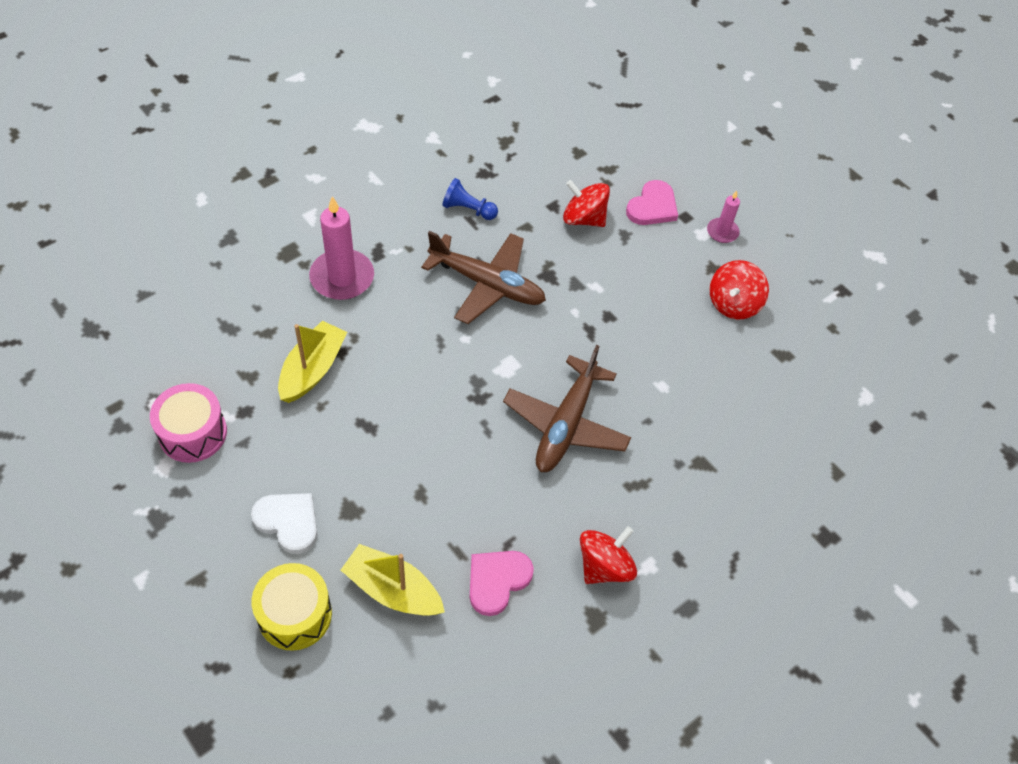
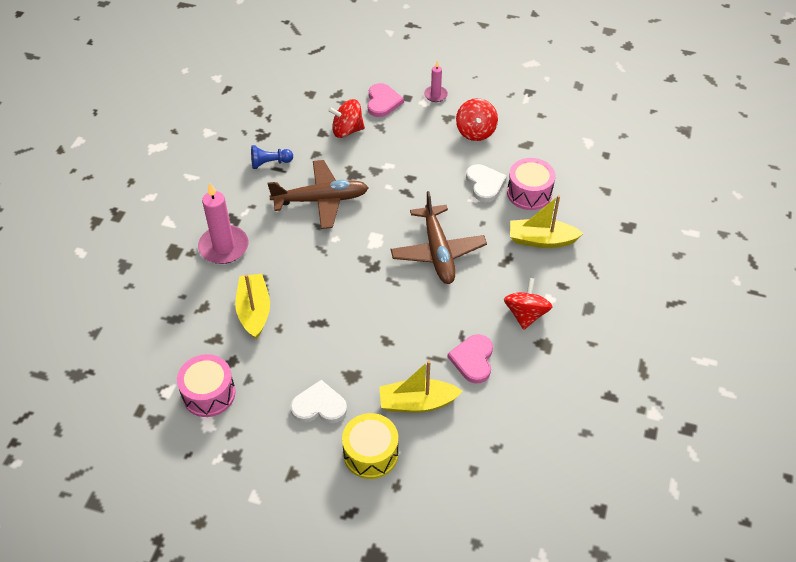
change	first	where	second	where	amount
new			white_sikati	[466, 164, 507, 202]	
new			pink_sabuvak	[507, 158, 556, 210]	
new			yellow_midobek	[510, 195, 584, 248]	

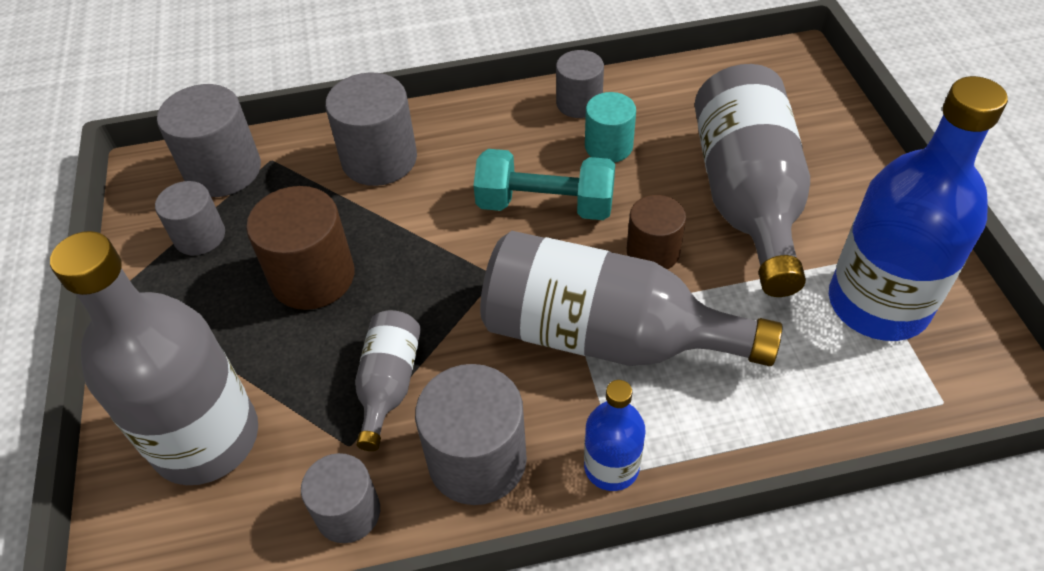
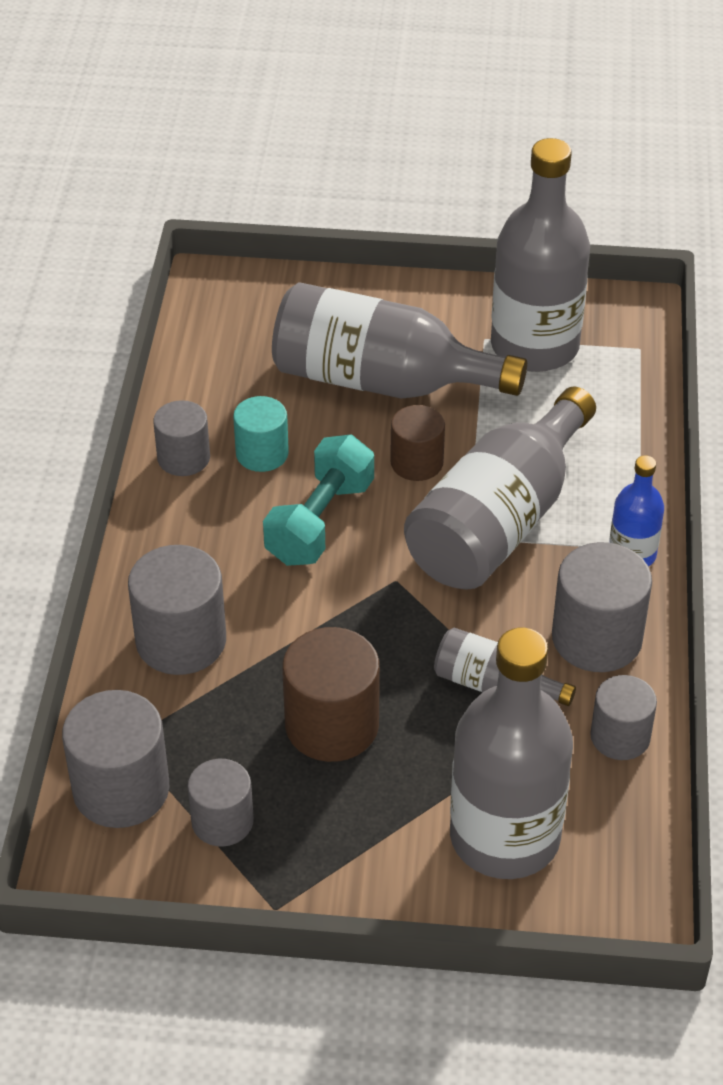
change	first	where	second	where	amount
repainted	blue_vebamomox	[829, 76, 1008, 341]	grey_vebamomox	[491, 138, 590, 372]	

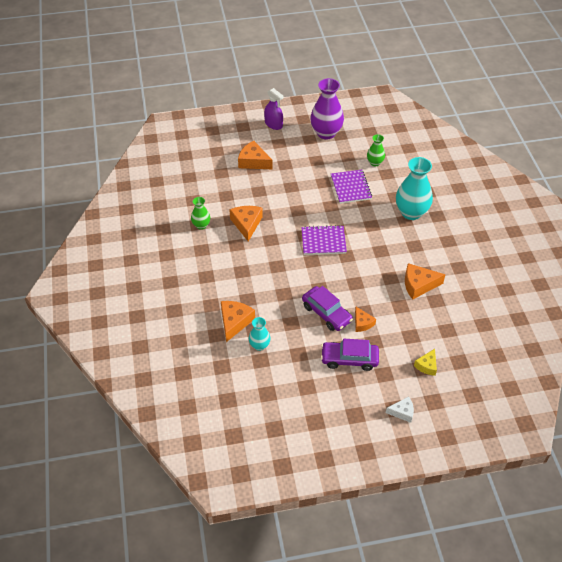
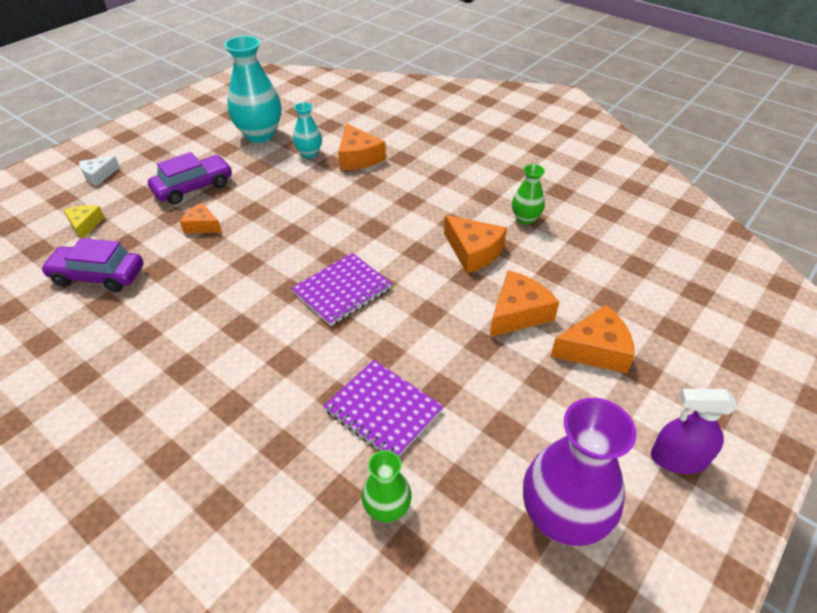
change	first	where	second	where	amount
shifted	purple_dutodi	[302, 286, 353, 331]		[41, 238, 143, 292]	
shifted	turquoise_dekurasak	[396, 157, 433, 220]		[224, 36, 281, 143]	
shifted	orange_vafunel	[405, 263, 446, 300]		[490, 270, 559, 337]	

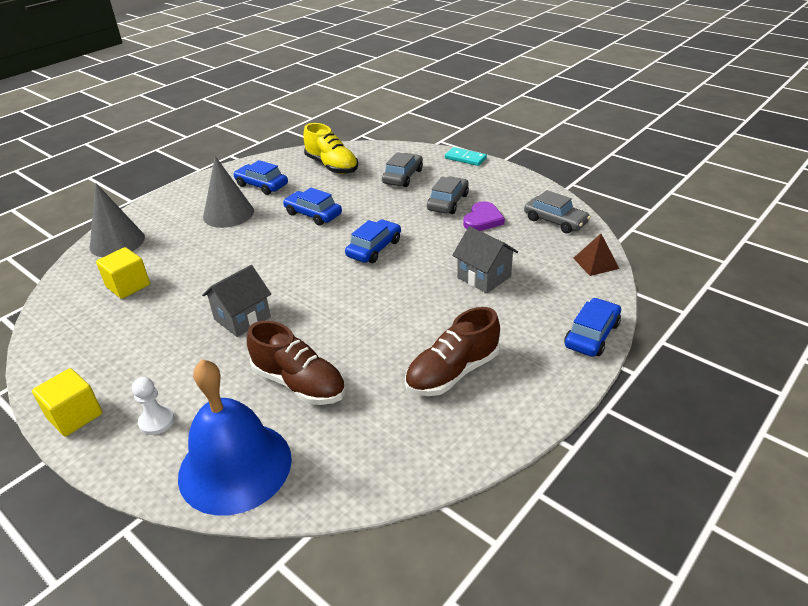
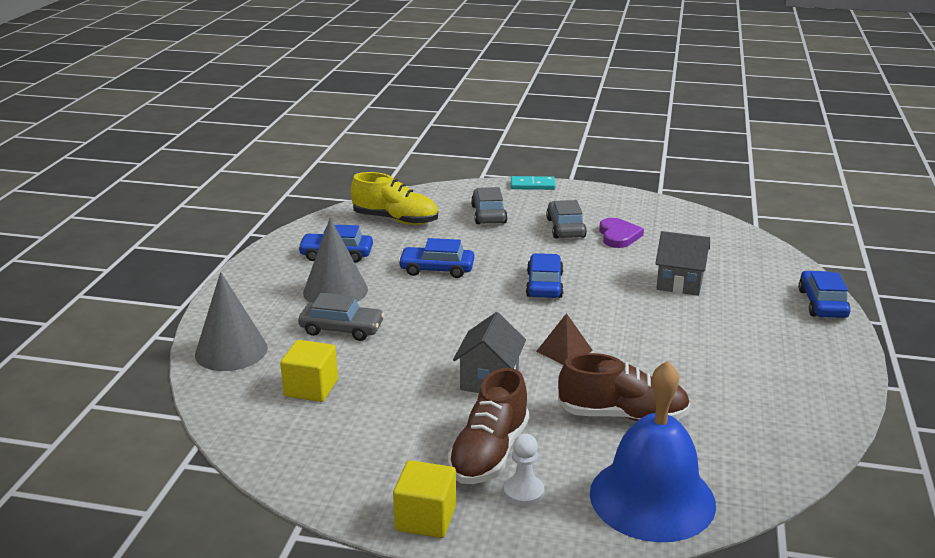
change	first	where	second	where	amount
shifted	grey_dutodi	[524, 190, 591, 233]		[298, 293, 384, 341]	
shifted	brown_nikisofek	[405, 307, 500, 396]		[448, 368, 529, 484]	
shifted	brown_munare	[573, 234, 619, 276]		[536, 313, 593, 365]	

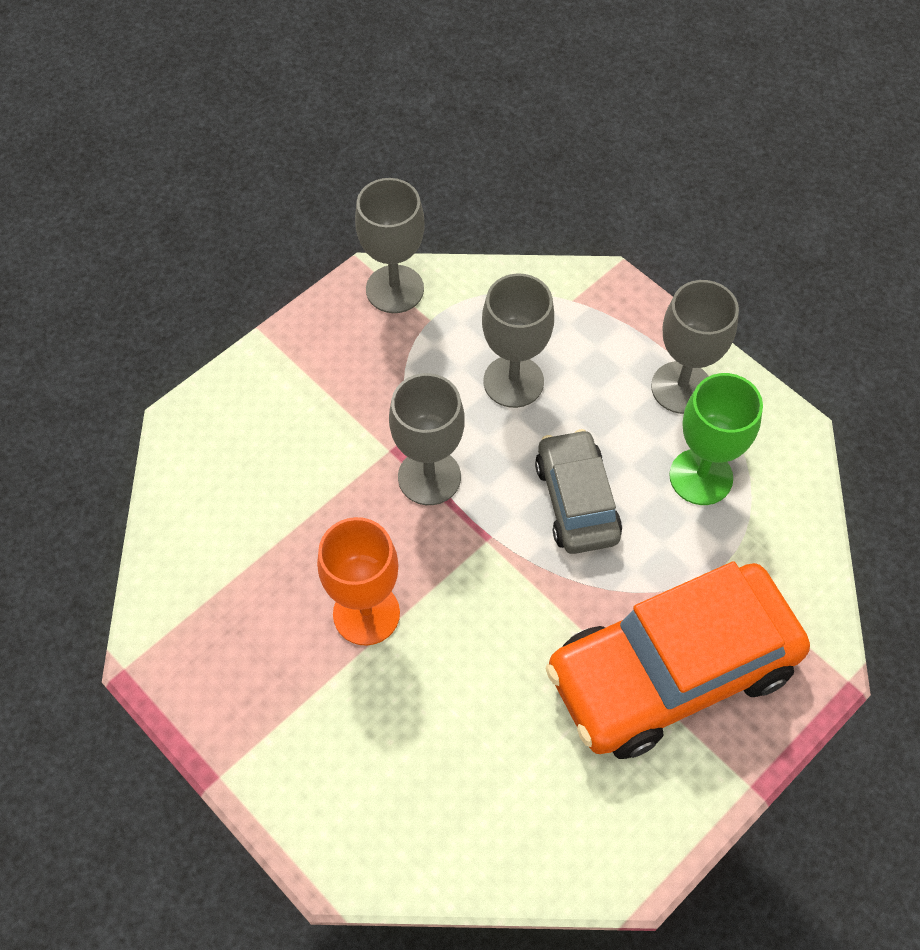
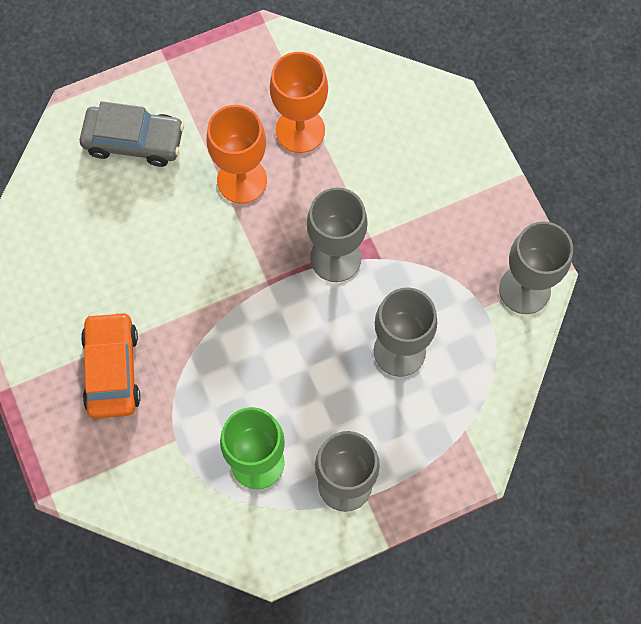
change	first	where	second	where	amount
shifted	grey_dutodi	[535, 429, 622, 554]		[80, 101, 184, 167]	
scaled	orange_dutodi	[545, 561, 810, 759]		[81, 311, 141, 419]	x0.55
new			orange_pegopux	[270, 52, 328, 153]	

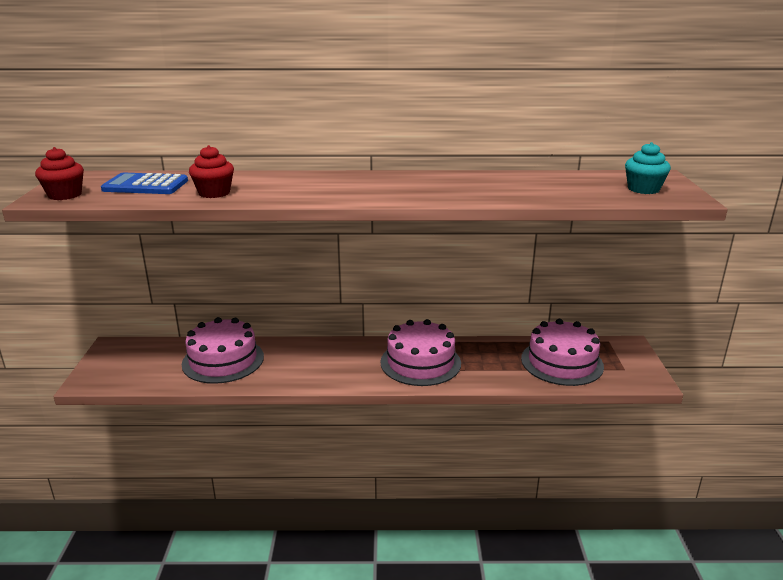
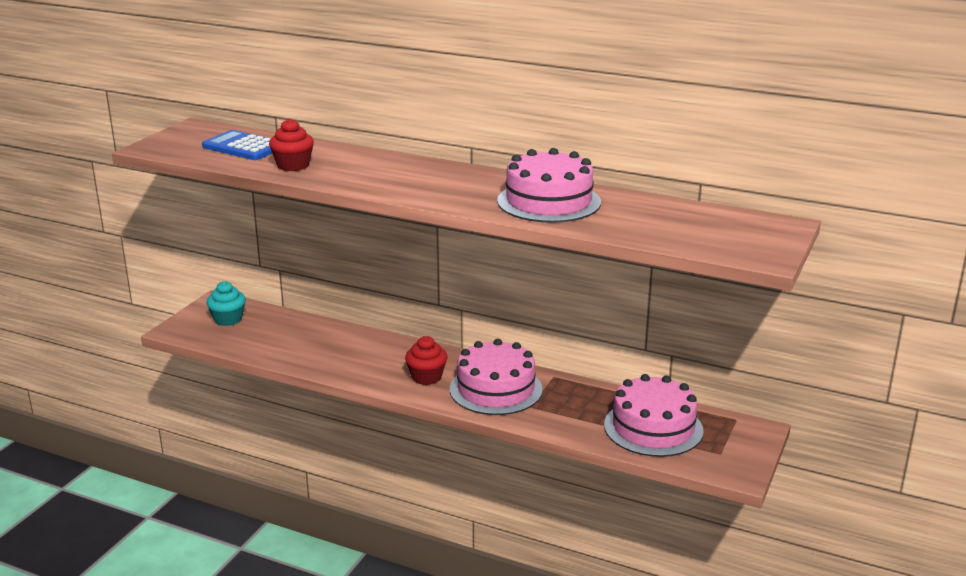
change	first	where	second	where	amount
shifted	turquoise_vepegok	[625, 142, 671, 194]		[206, 281, 246, 326]	
shifted	red_vepegok	[35, 147, 84, 200]		[405, 336, 447, 385]	
shifted	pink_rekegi	[182, 317, 264, 384]		[497, 148, 601, 223]	

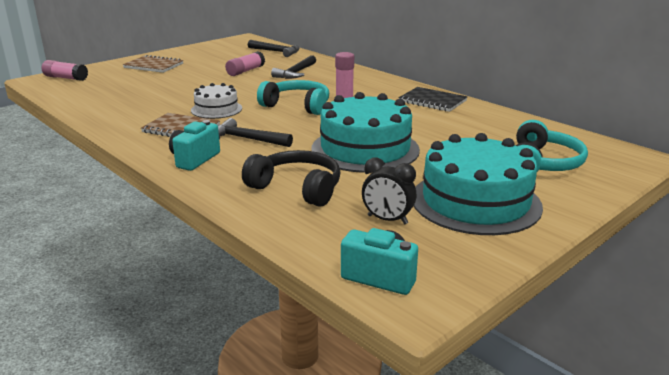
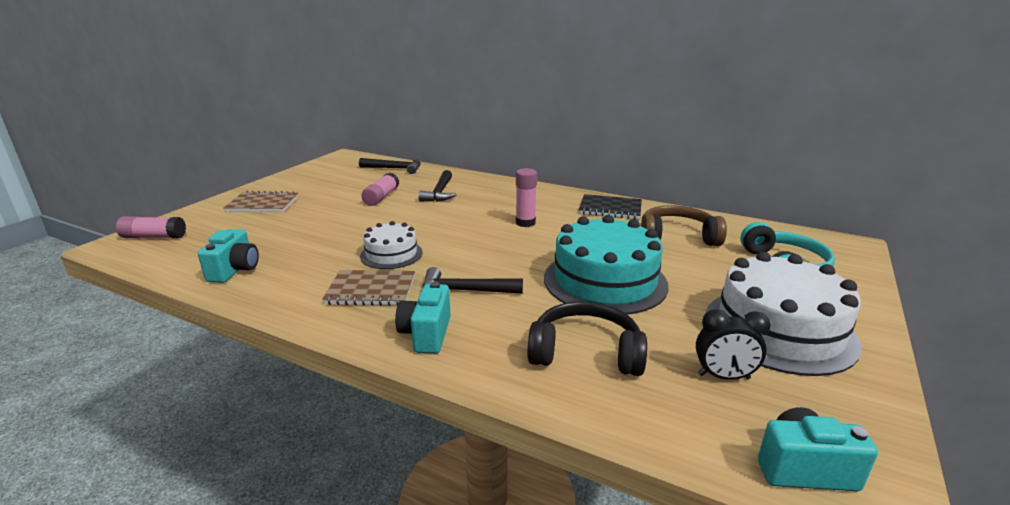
change	first	where	second	where	amount
new			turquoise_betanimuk	[198, 229, 259, 283]	
new			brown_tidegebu	[641, 205, 727, 246]	
repainted	turquoise_rekegi	[414, 133, 543, 235]	white_rekegi	[705, 252, 862, 376]	
gone	turquoise_tidegebu	[257, 80, 329, 115]			

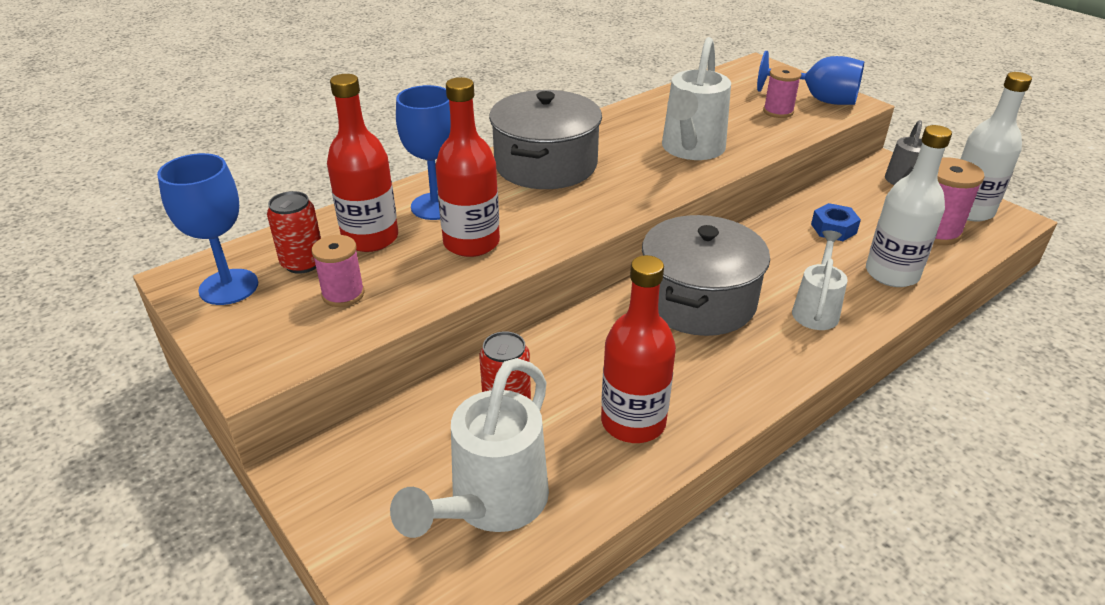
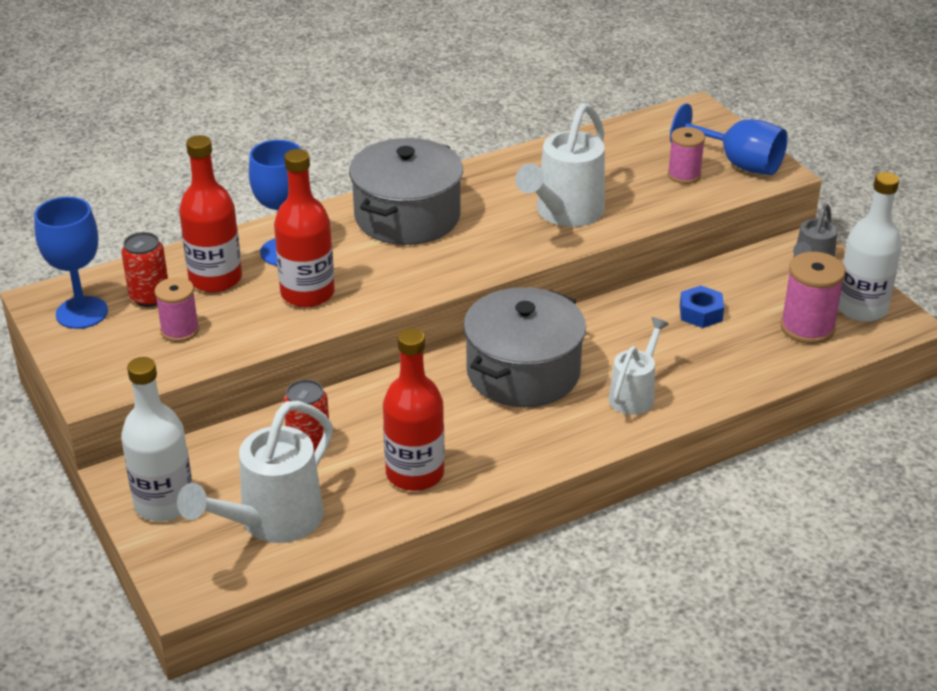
change	first	where	second	where	amount
shifted	white_vebamomox	[866, 125, 952, 287]		[121, 357, 192, 521]	

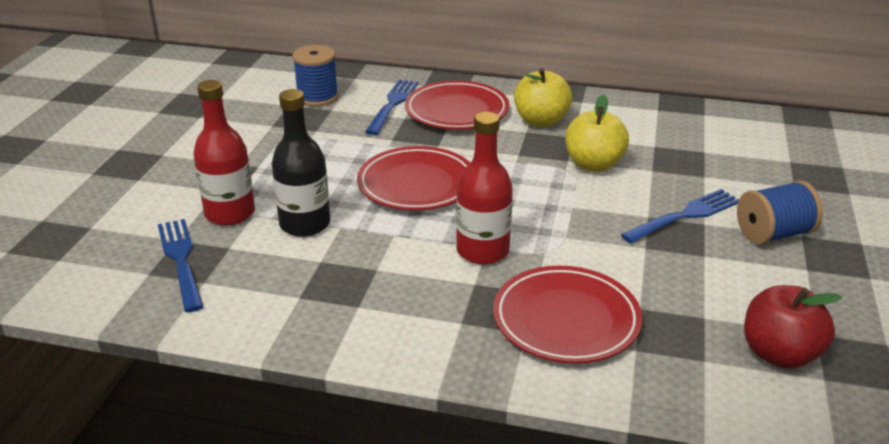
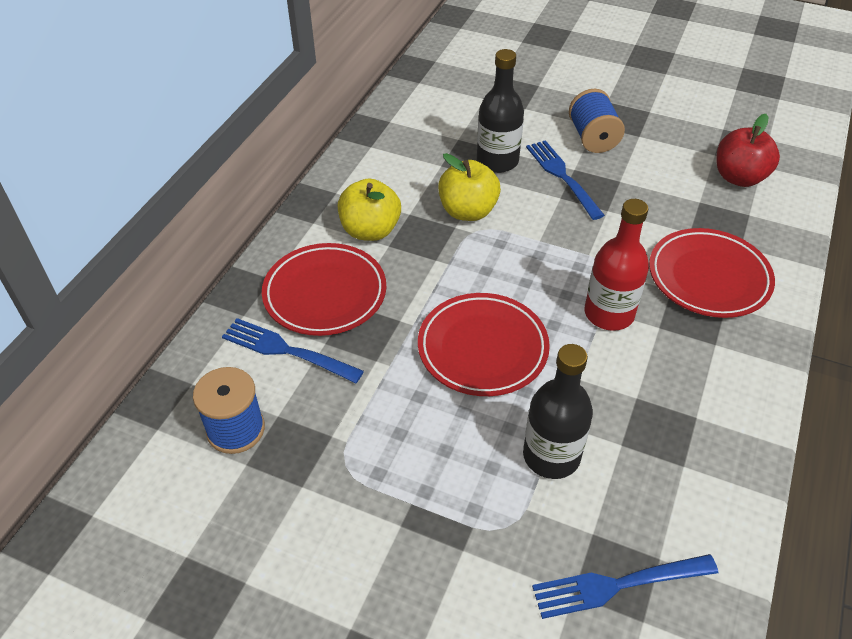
change	first	where	second	where	amount
new			black_vebamomox	[477, 49, 524, 173]	
gone	red_vebamomox	[193, 80, 255, 225]			

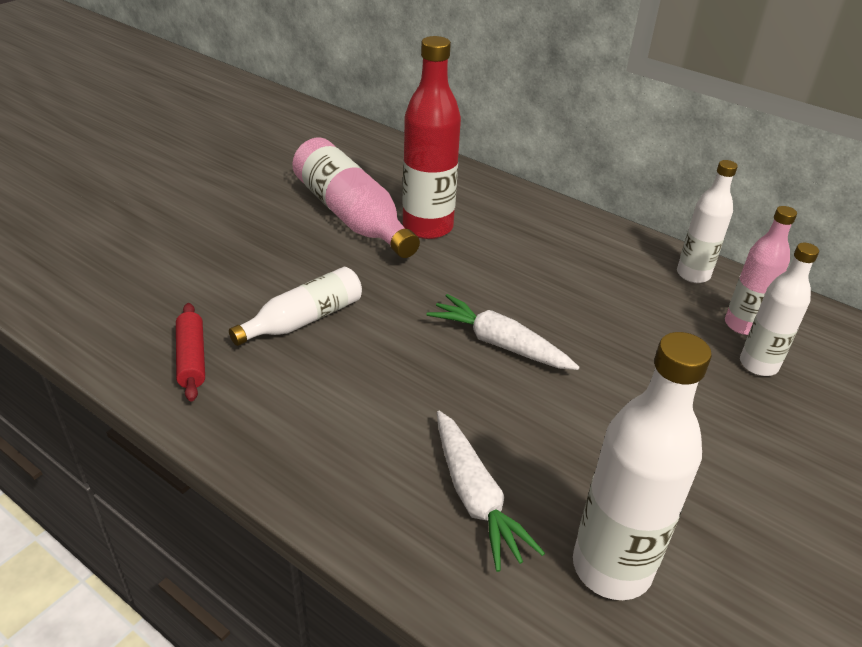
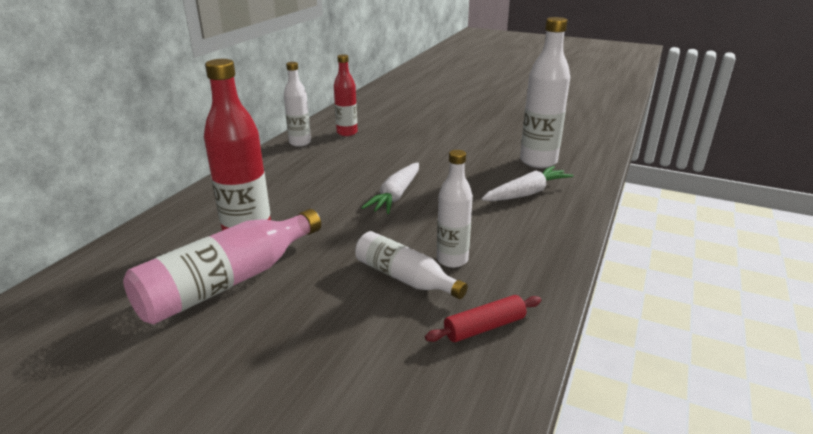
change	first	where	second	where	amount
repainted	pink_vebamomox	[725, 206, 797, 335]	red_vebamomox	[334, 54, 358, 136]	
shifted	white_vebamomox	[740, 243, 819, 376]		[437, 150, 473, 268]	

